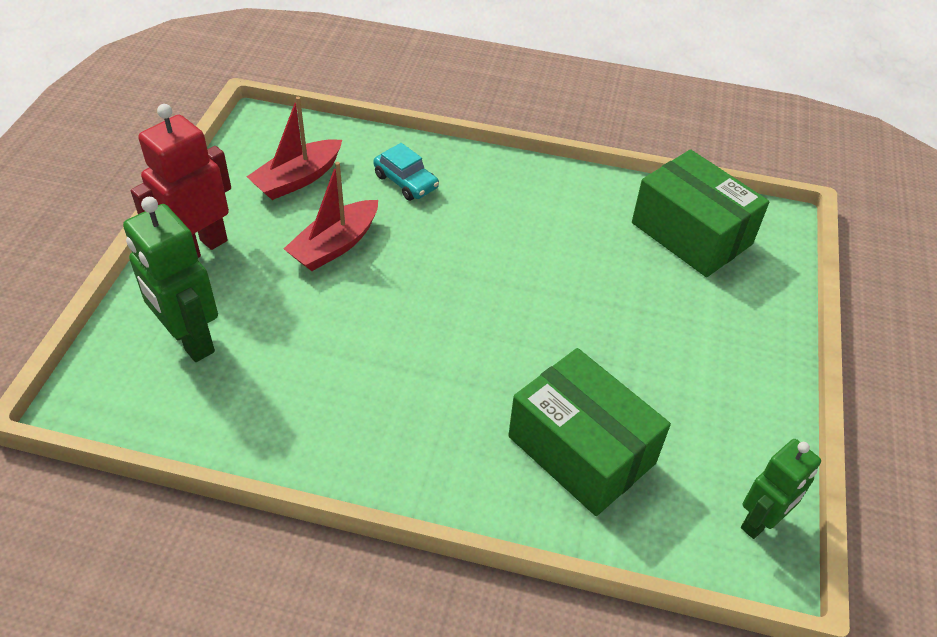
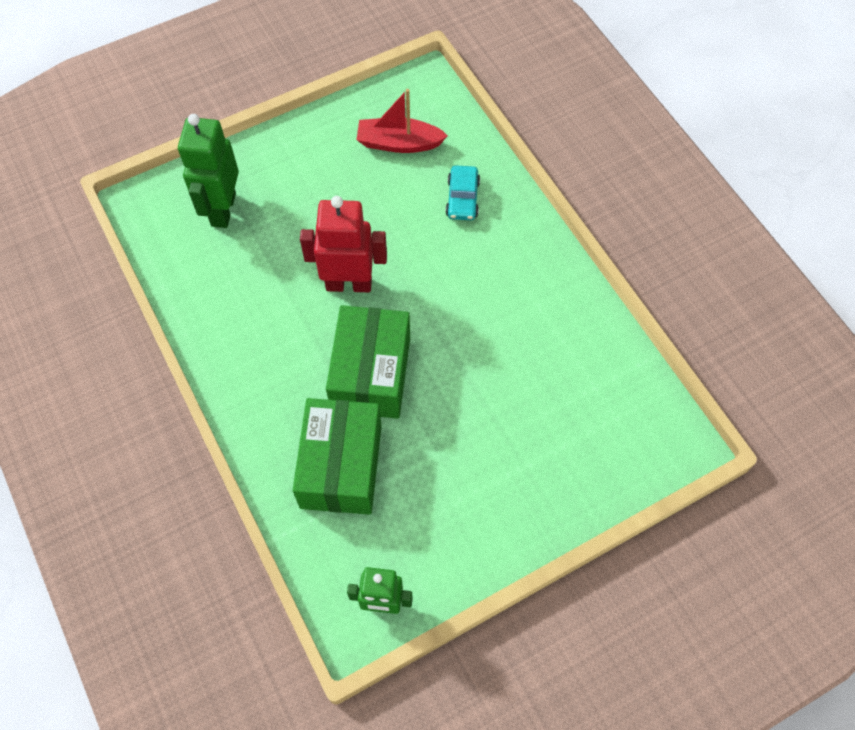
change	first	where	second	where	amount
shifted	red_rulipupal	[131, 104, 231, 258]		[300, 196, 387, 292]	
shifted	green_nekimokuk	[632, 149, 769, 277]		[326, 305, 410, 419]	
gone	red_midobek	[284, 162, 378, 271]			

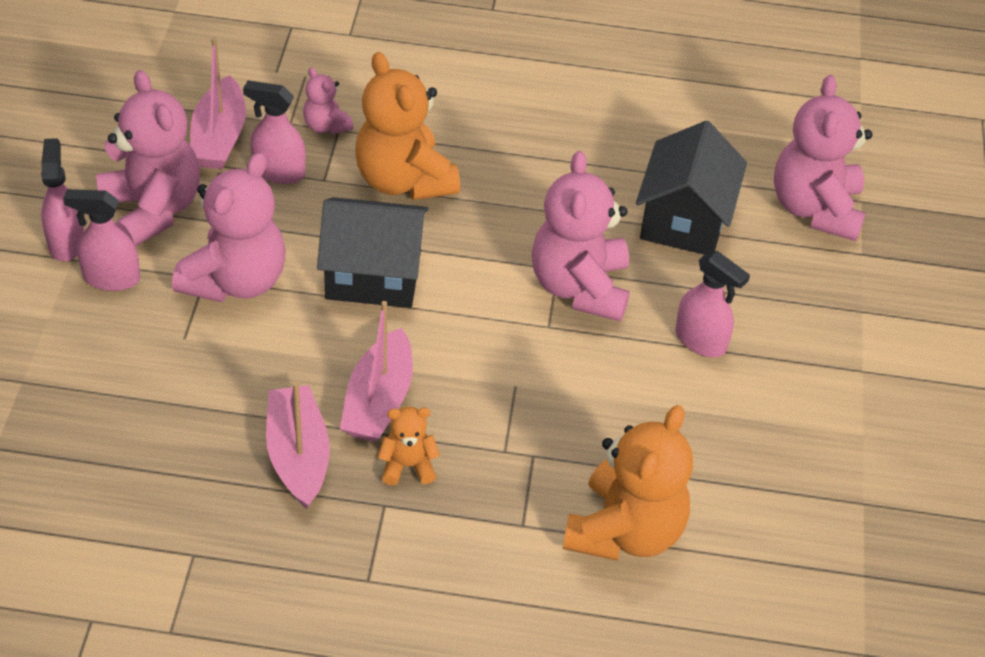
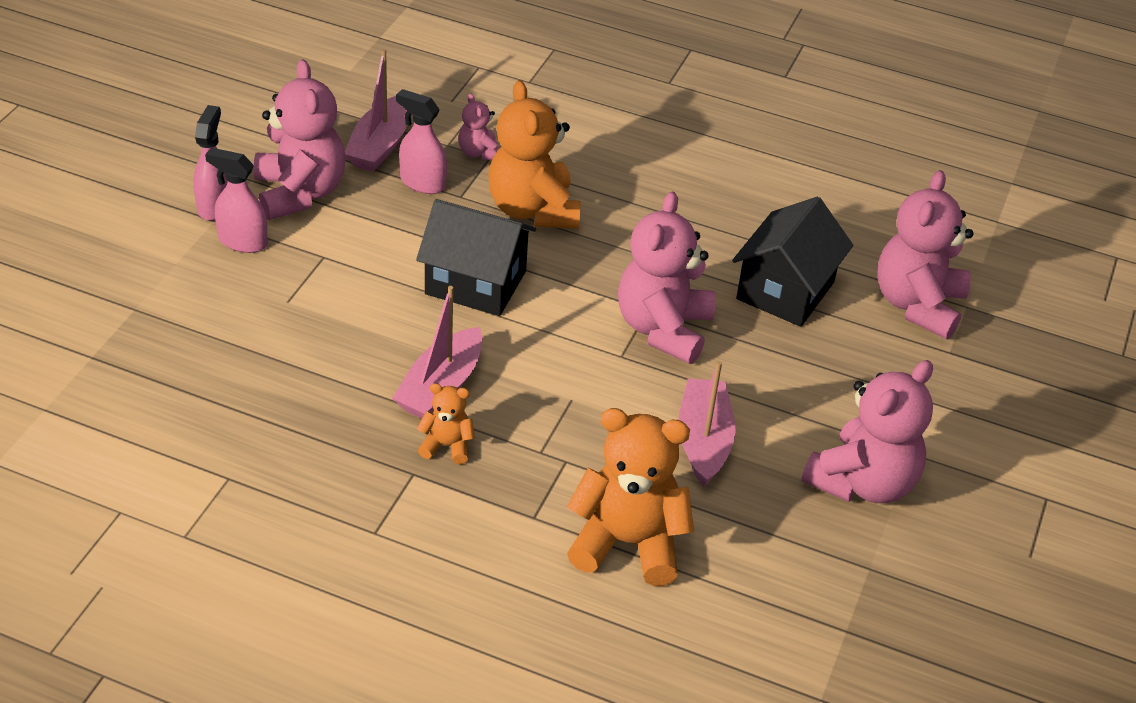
change	first	where	second	where	amount
rotated	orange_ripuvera	[563, 405, 693, 561]		[567, 408, 694, 586]	120 degrees counterclockwise
shifted	pink_midobek	[266, 382, 330, 509]		[679, 361, 736, 486]	
shifted	pink_ripuvera	[172, 153, 286, 302]		[801, 360, 933, 503]	
gone	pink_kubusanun	[675, 251, 750, 357]			

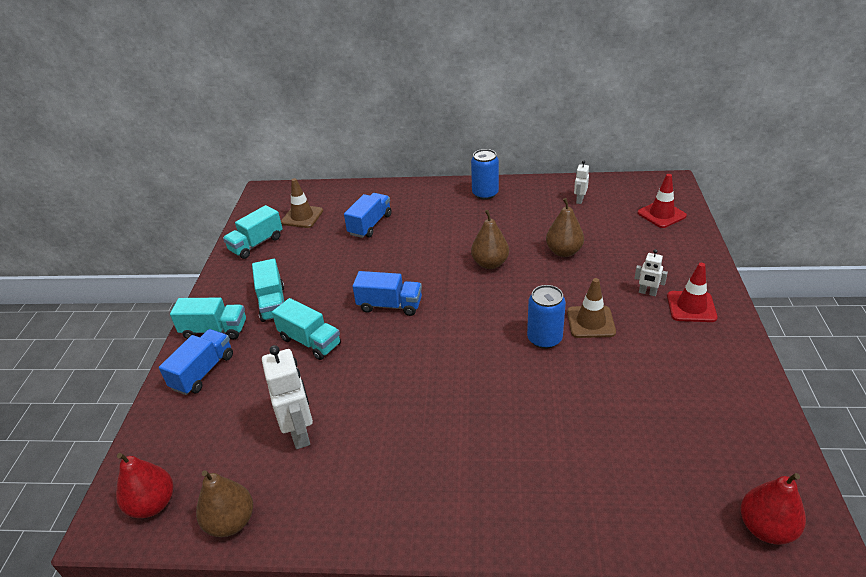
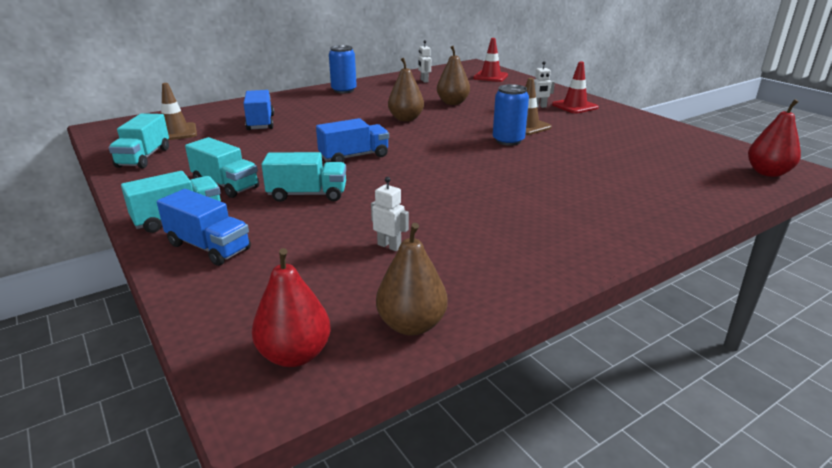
change	first	where	second	where	amount
rotated	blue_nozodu	[159, 329, 233, 395]		[157, 189, 251, 266]	135 degrees clockwise
scaled	white_rulipupal	[262, 345, 313, 449]		[371, 177, 409, 251]	x0.53

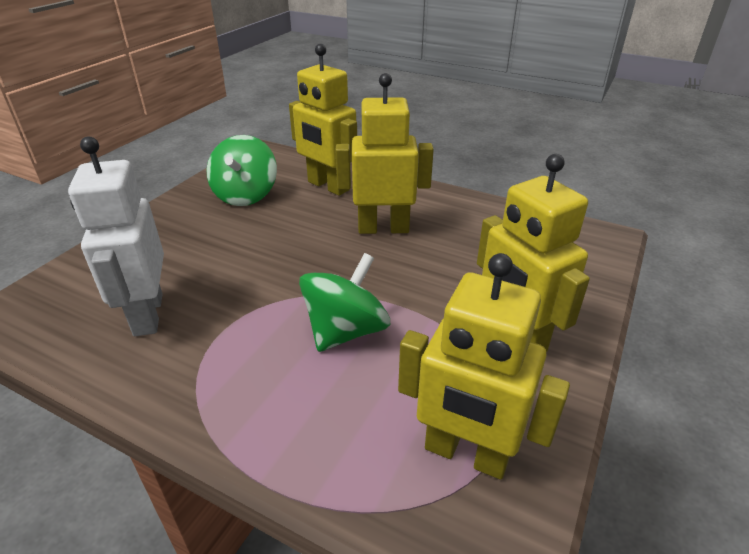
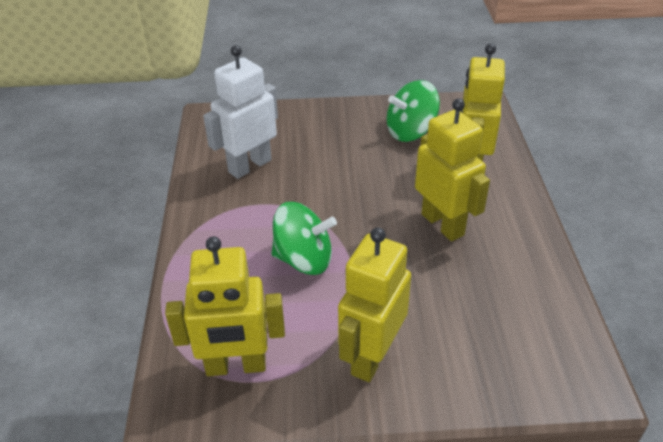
change	first	where	second	where	amount
rotated	yellow_rulipupal	[398, 253, 570, 480]		[165, 236, 285, 376]	90 degrees counterclockwise

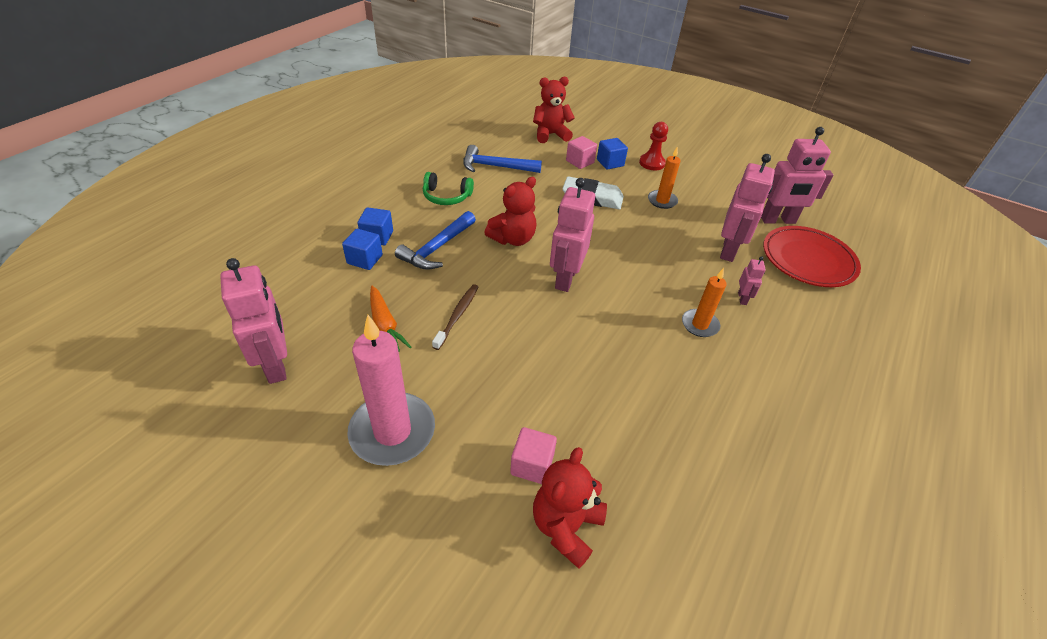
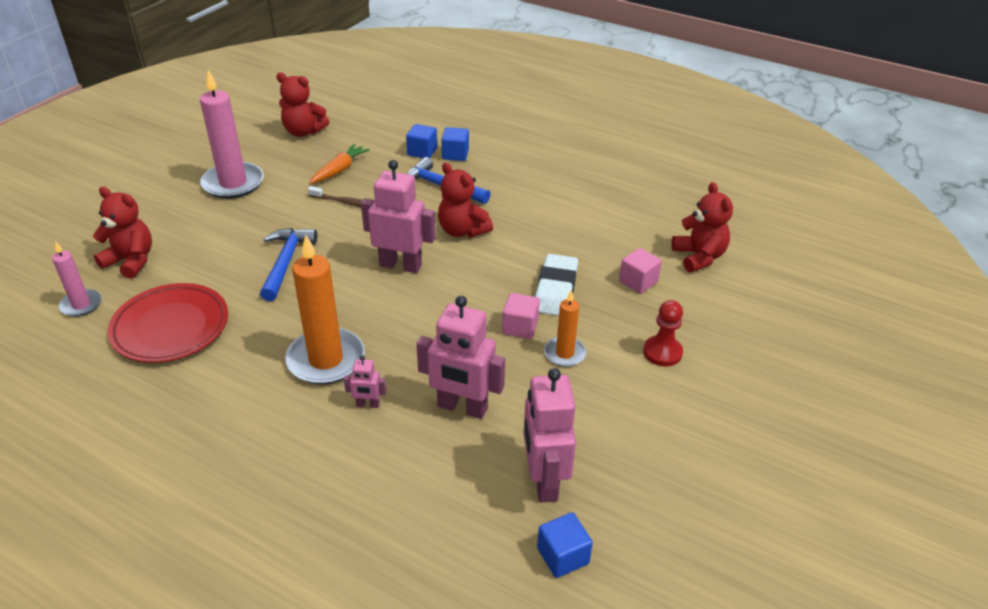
change	first	where	second	where	amount
new			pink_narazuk	[52, 241, 102, 317]	
shifted	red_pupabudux	[763, 226, 861, 287]		[107, 283, 228, 363]	
shifted	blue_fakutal	[463, 145, 542, 173]		[260, 228, 317, 301]	
swapped	pink_rulipupal	[220, 258, 287, 384]	red_ripuvera	[276, 73, 329, 137]	
scaled	orange_narazuk	[682, 268, 727, 337]		[285, 235, 365, 384]	x1.83
rotated	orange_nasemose	[370, 286, 411, 352]		[309, 144, 370, 184]	150 degrees clockwise
shifted	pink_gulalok	[510, 427, 557, 484]		[502, 293, 540, 339]	
shifted	blue_gulalok	[597, 138, 628, 170]		[537, 512, 593, 578]	
gone	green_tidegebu	[423, 172, 474, 205]			

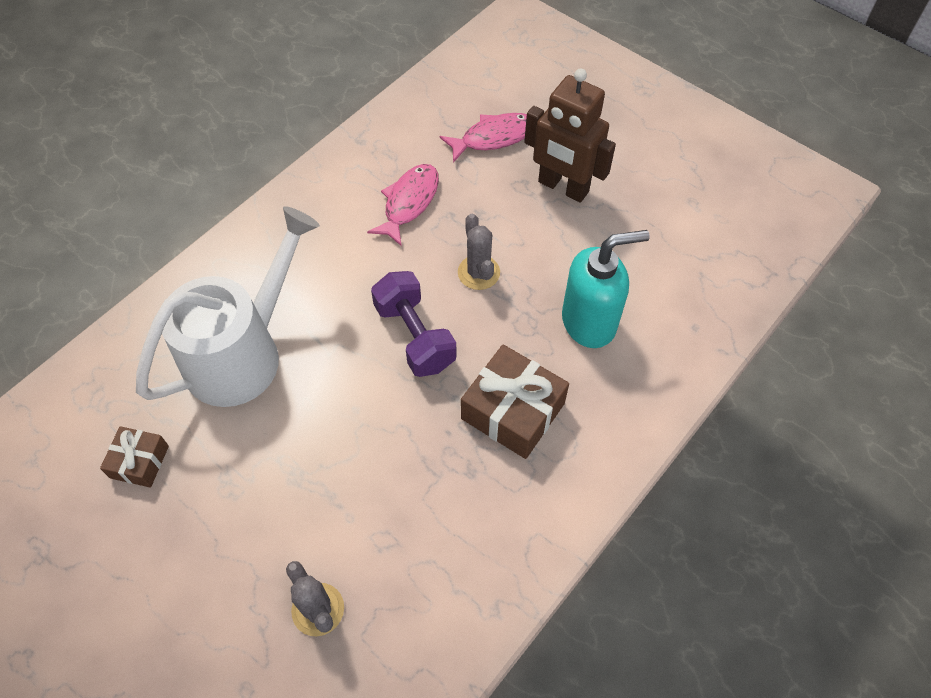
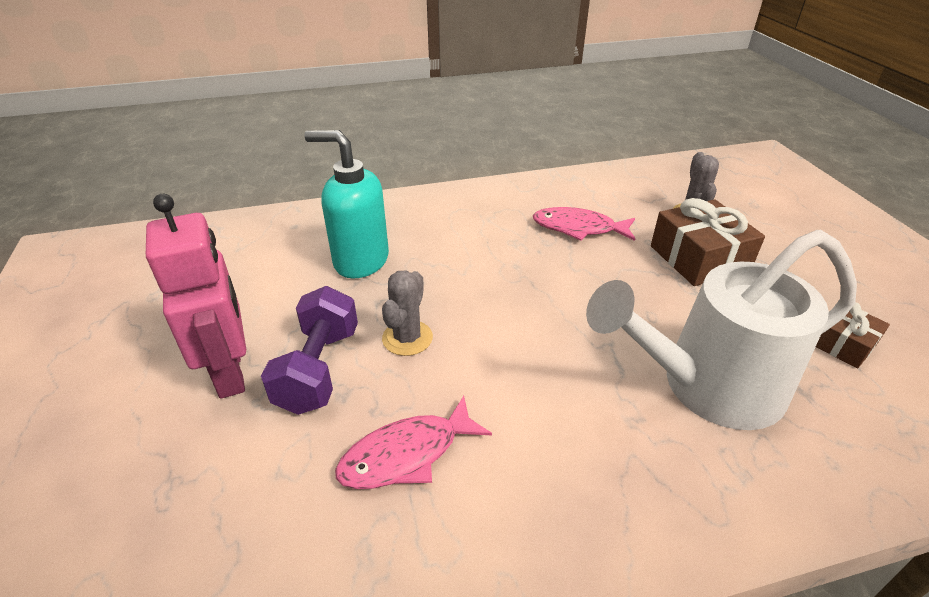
change	first	where	second	where	amount
repainted	brown_rulipupal	[524, 68, 616, 202]	pink_rulipupal	[146, 194, 246, 399]	
shifted	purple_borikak	[371, 271, 457, 377]		[261, 286, 358, 415]	
shifted	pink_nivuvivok	[440, 113, 527, 163]		[533, 207, 635, 241]	
shifted	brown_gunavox	[461, 344, 569, 459]		[651, 198, 765, 286]	

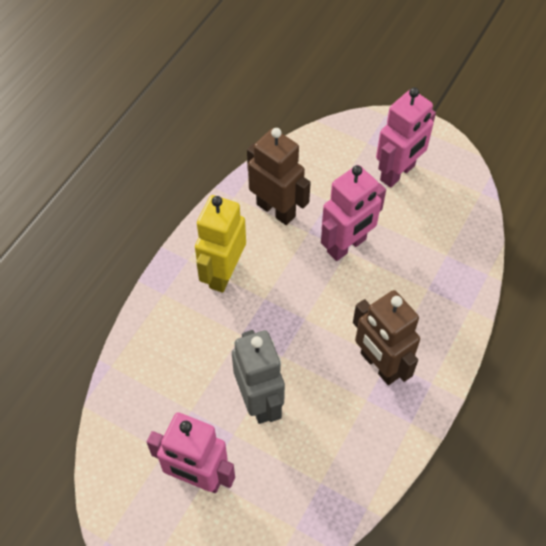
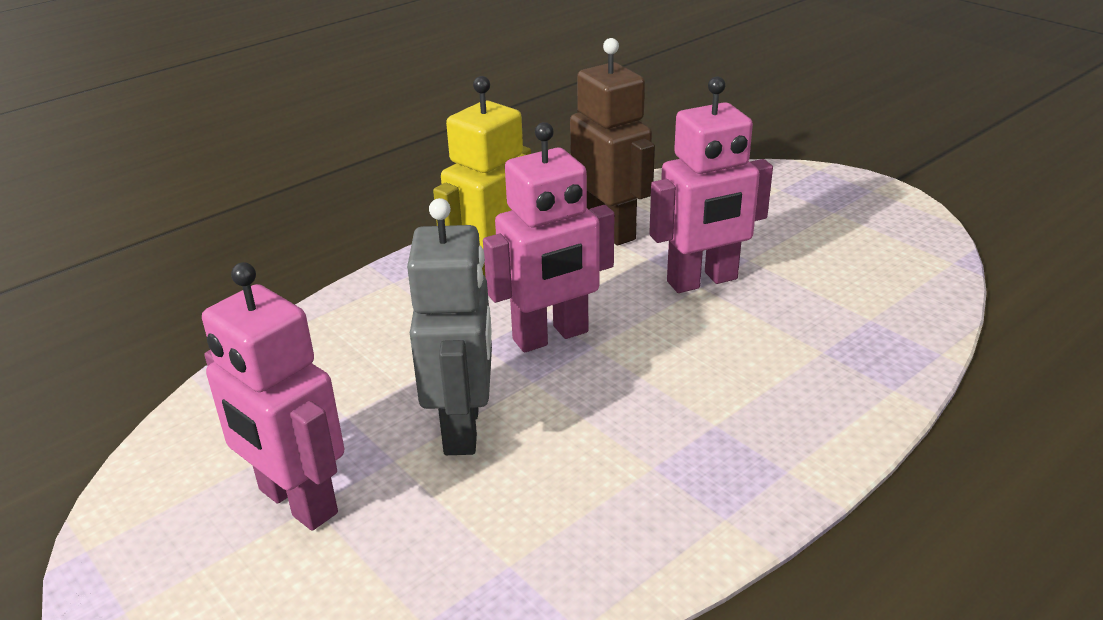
change	first	where	second	where	amount
shifted	pink_rulipupal	[376, 87, 436, 188]		[483, 122, 614, 352]	
gone	brown_rulipupal	[353, 290, 420, 385]			

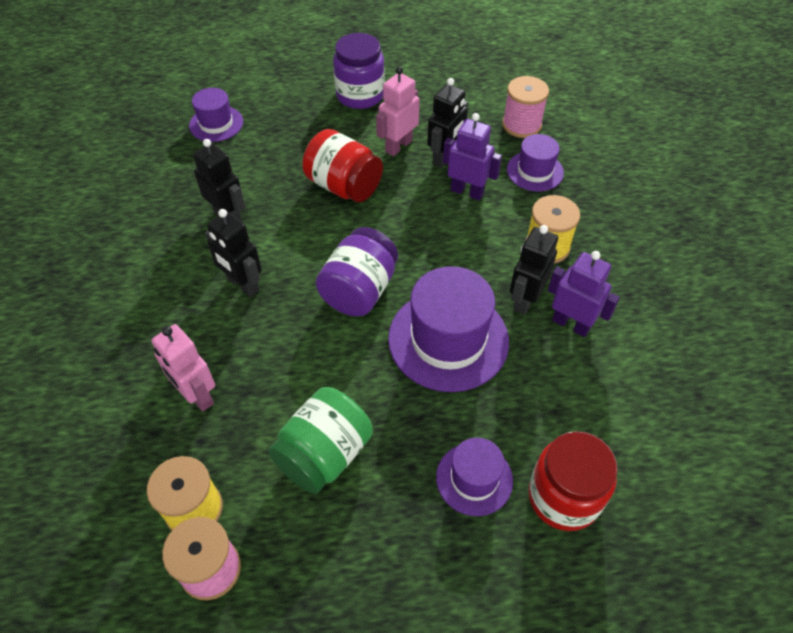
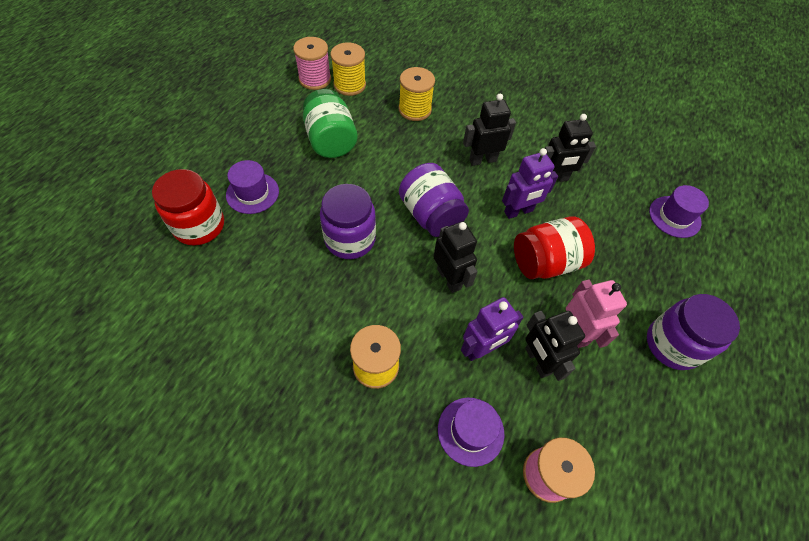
change	first	where	second	where	amount
swapped	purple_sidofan	[388, 266, 509, 392]	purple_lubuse	[320, 184, 376, 259]	
swapped	pink_rulipupal	[151, 324, 215, 412]	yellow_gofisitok	[399, 67, 435, 121]	
shifted	black_rulipupal	[510, 225, 558, 315]		[433, 221, 477, 293]	
shifted	purple_rulipupal	[548, 251, 620, 337]		[502, 148, 558, 219]	

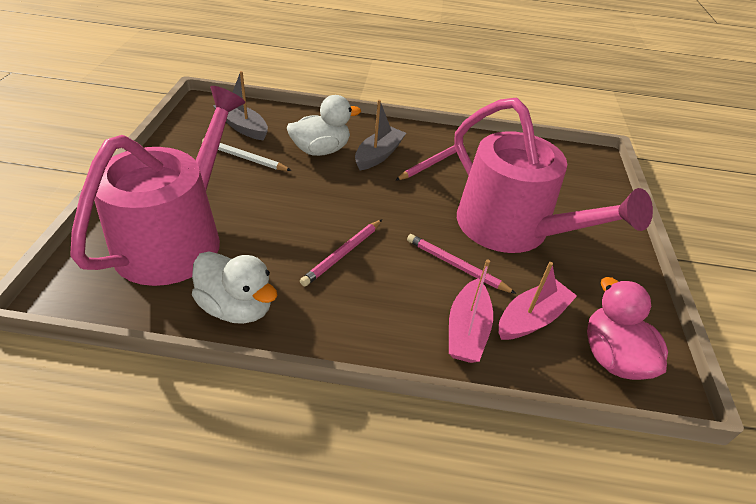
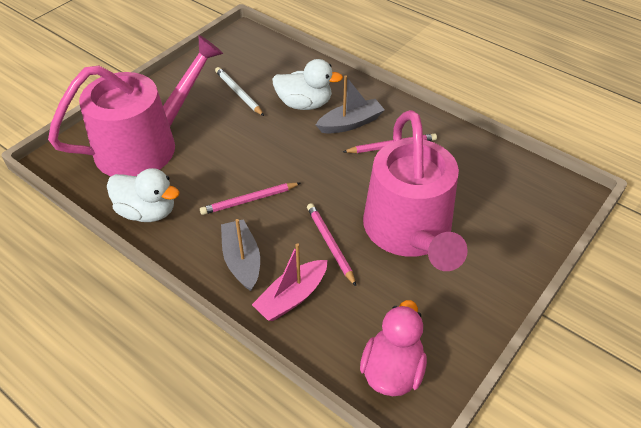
change	first	where	second	where	amount
rotated	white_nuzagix	[192, 251, 278, 324]		[107, 168, 180, 222]	45 degrees counterclockwise
shifted	grey_midobek	[213, 71, 268, 141]		[221, 219, 260, 291]	
gone	pink_midobek	[499, 262, 577, 340]			

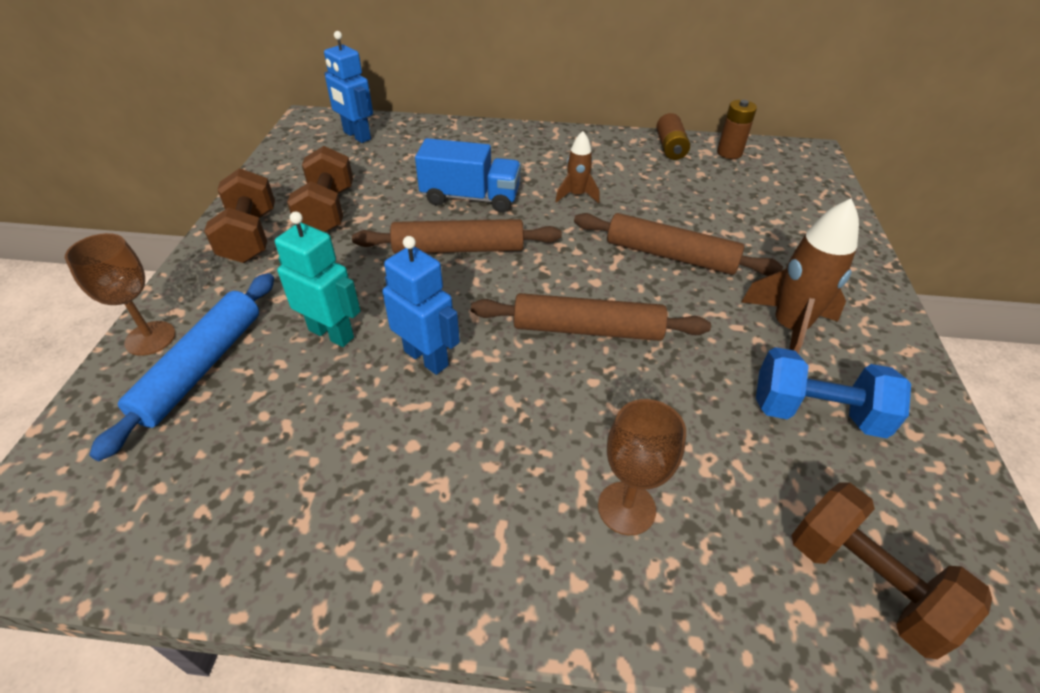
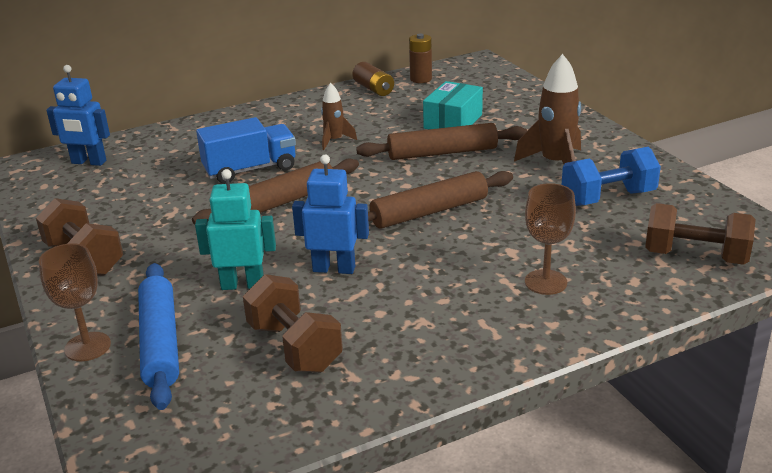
change	first	where	second	where	amount
shifted	brown_borikak	[287, 146, 353, 233]		[243, 274, 343, 373]	
new			turquoise_nekimokuk	[423, 81, 483, 129]	

